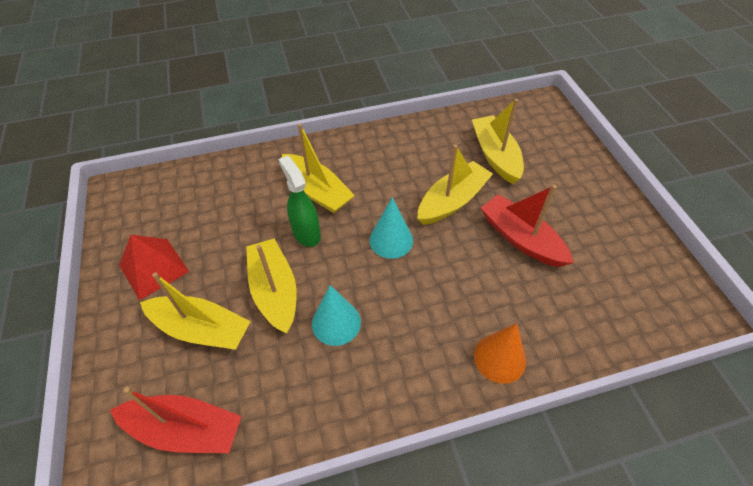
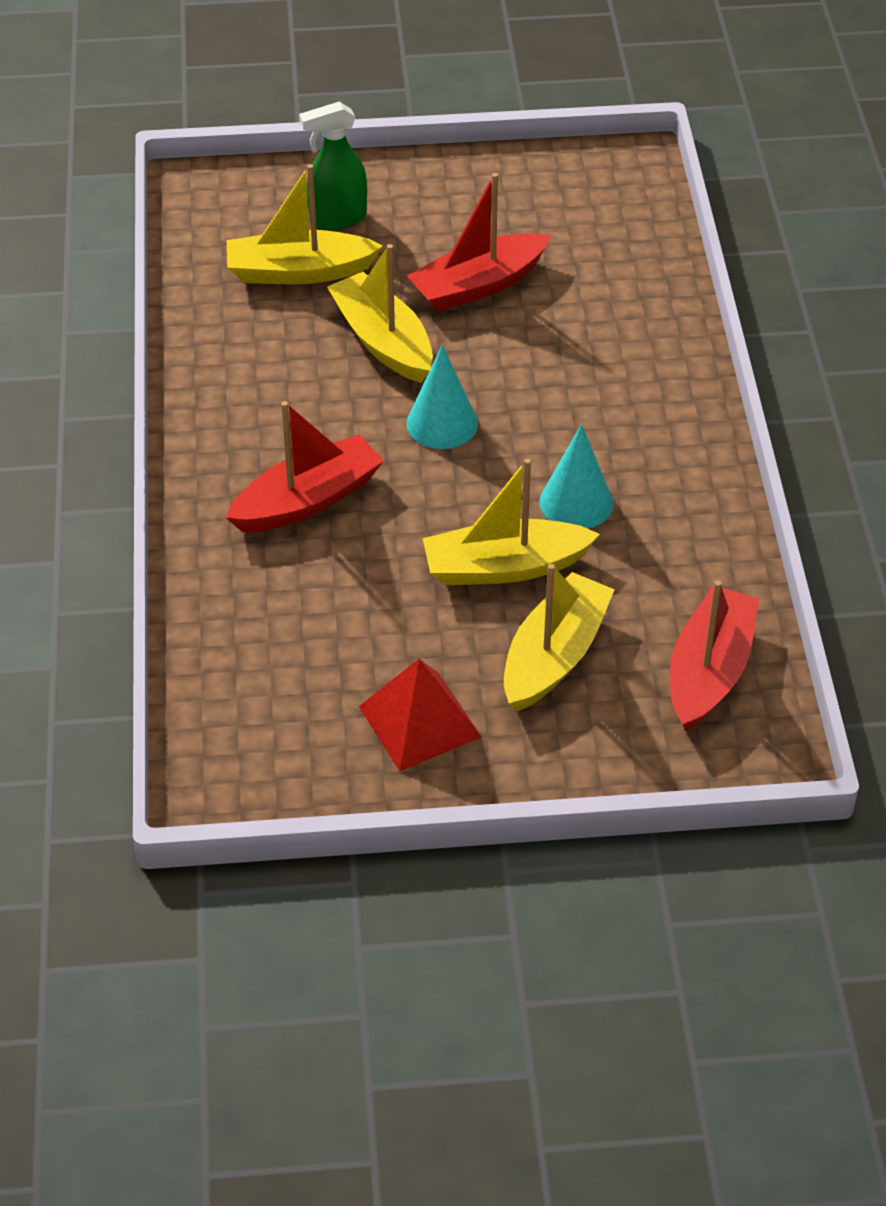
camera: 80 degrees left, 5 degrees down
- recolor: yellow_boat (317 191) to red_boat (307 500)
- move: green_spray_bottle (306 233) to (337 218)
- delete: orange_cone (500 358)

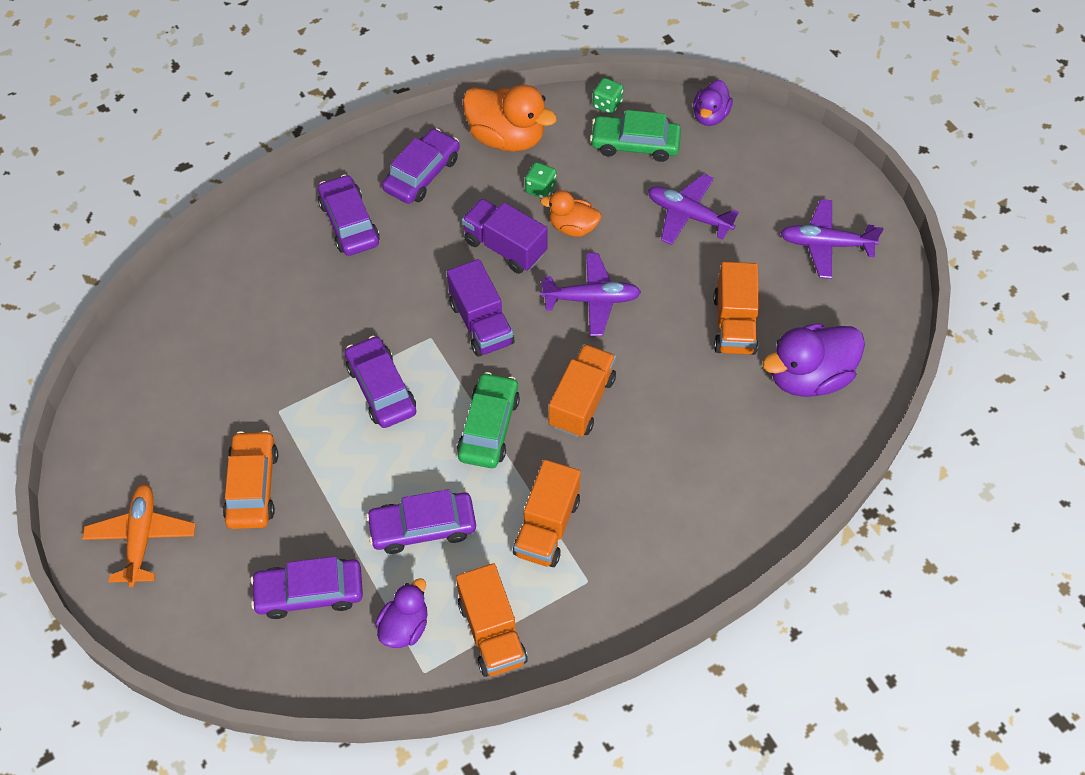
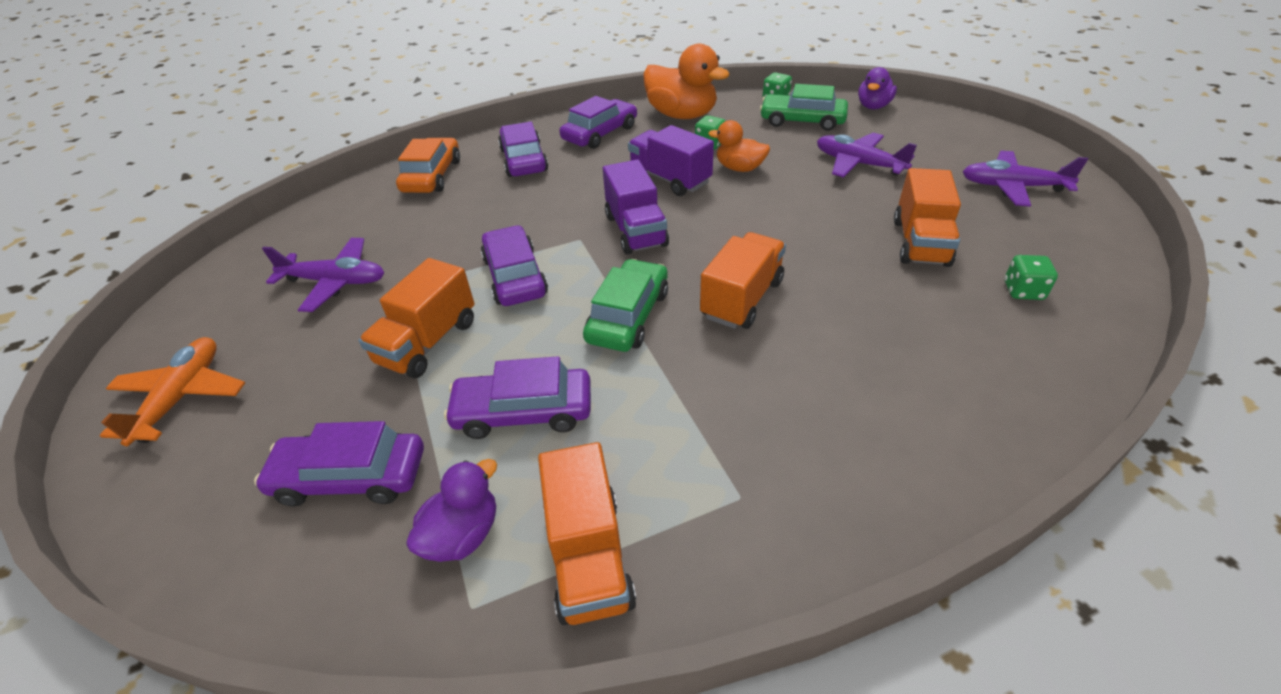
camera: 10 degrees right, 15 degrees down
- move: purple_plane (592 300) to (335 282)
- replace: purple_duck (808 377) to green_dice (1023 291)
- move: orange_car (253 486) to (432 176)
- move: orange_truck (547 527) to (428 342)

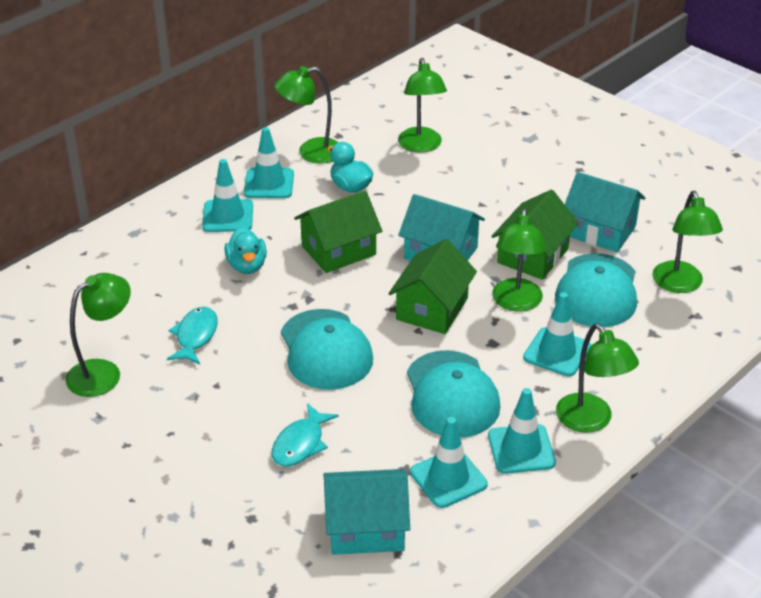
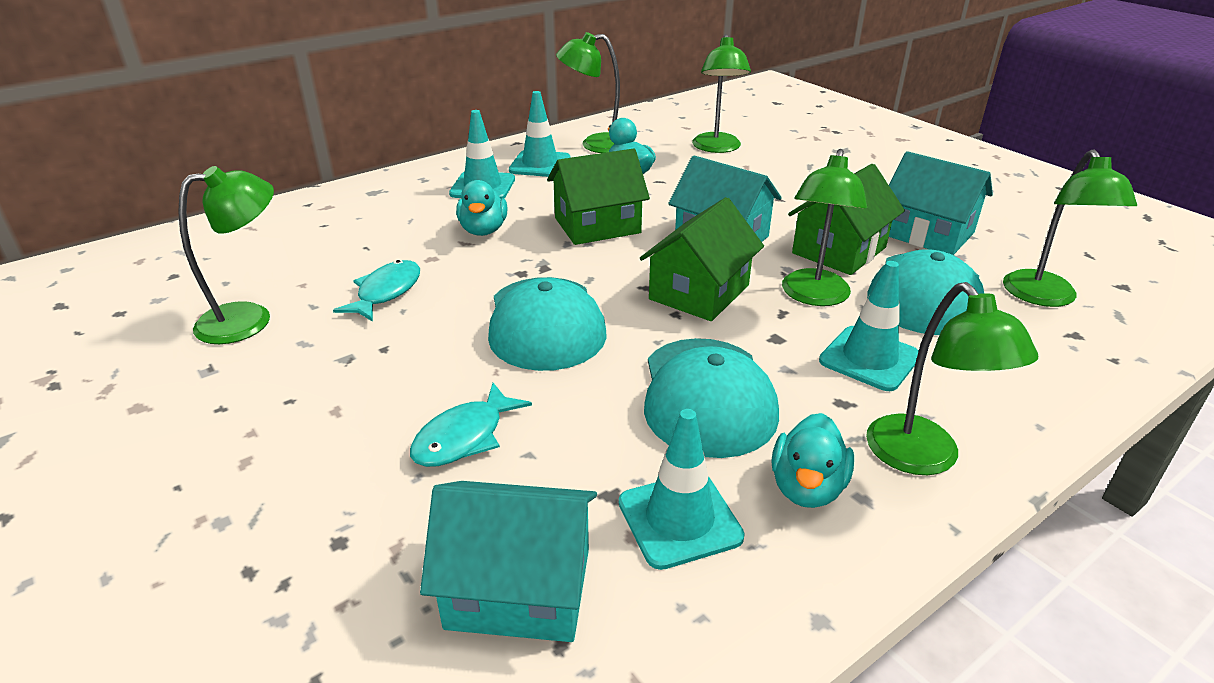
camera: 10 degrees right, 5 degrees down
- replace: turquoise_traffic_cone (521 449) to turquoise_duck (807 488)

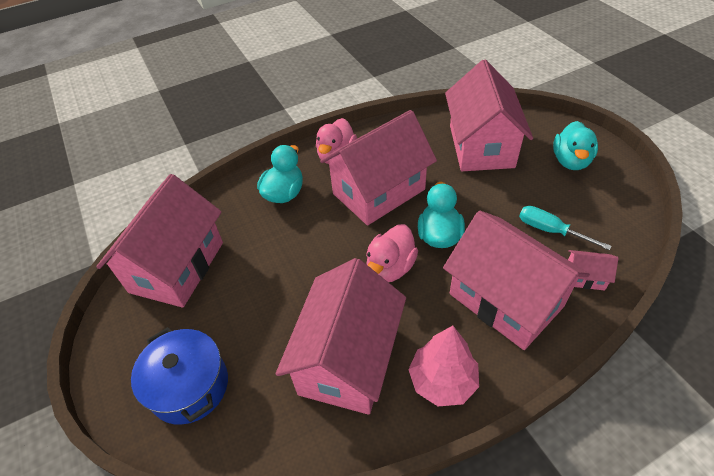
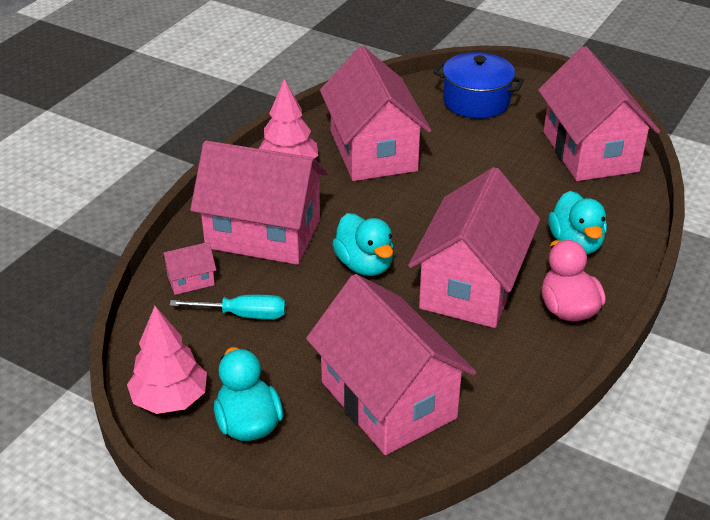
camera: 145 degrees right, 10 degrees down
- delete: pink_duck (390 267)
- insert: pink_tree (170 399)

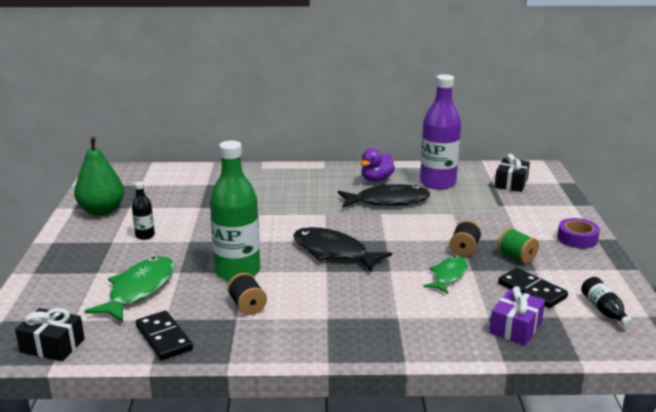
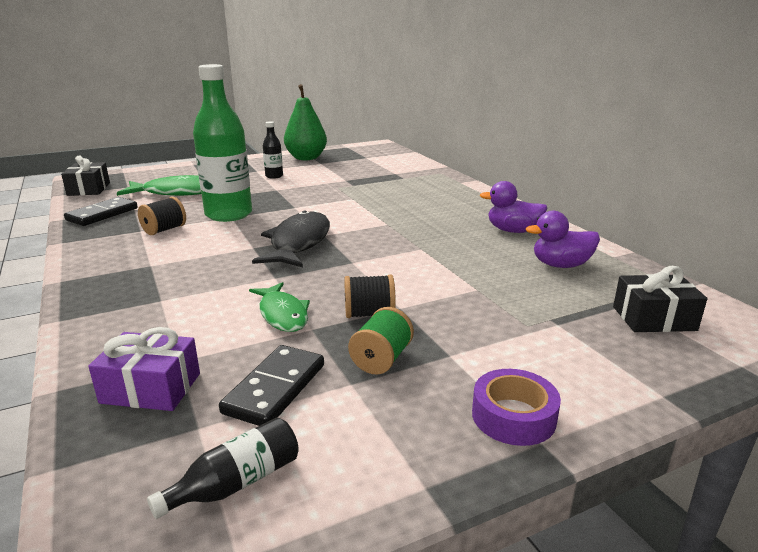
camera: 65 degrees right, 0 degrees up
- replace: purple_bottle (437 183) to purple_duck (561 265)
- delete: black_fish (388 201)
- rotate: green_fish (448 276) = (282 314) 60 degrees clockwise

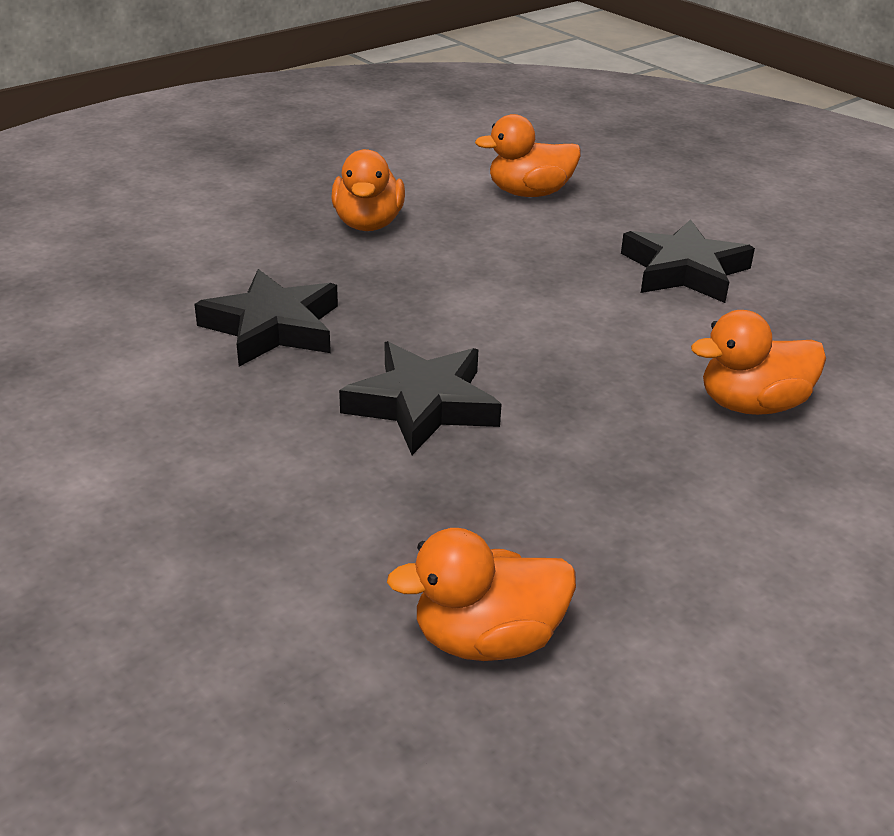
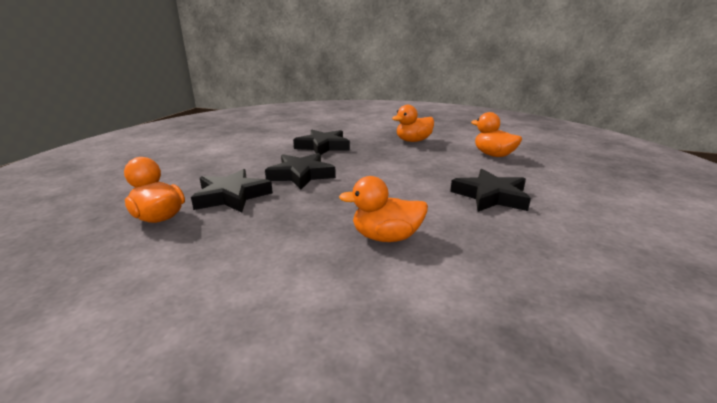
camera: 60 degrees right, 10 degrees down
- rotate: orange_duck (752 405) = (386 237) 45 degrees counterclockwise
- insert: black_star (231 196)

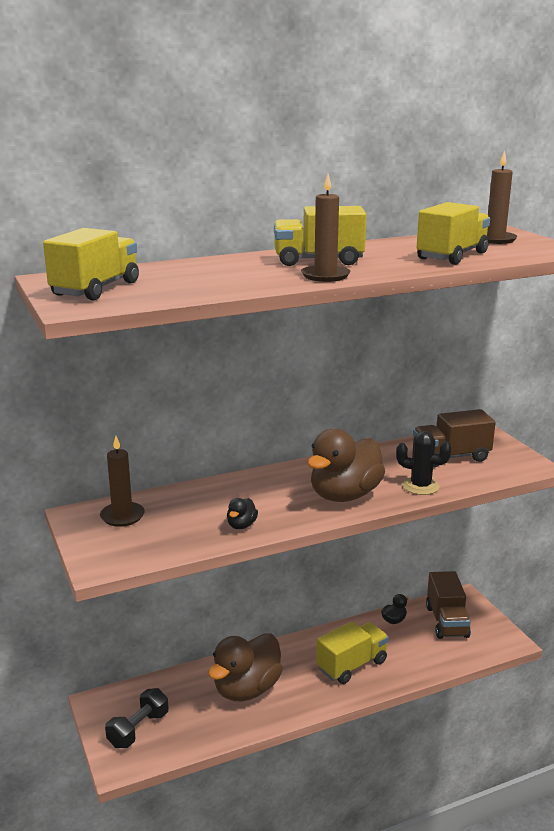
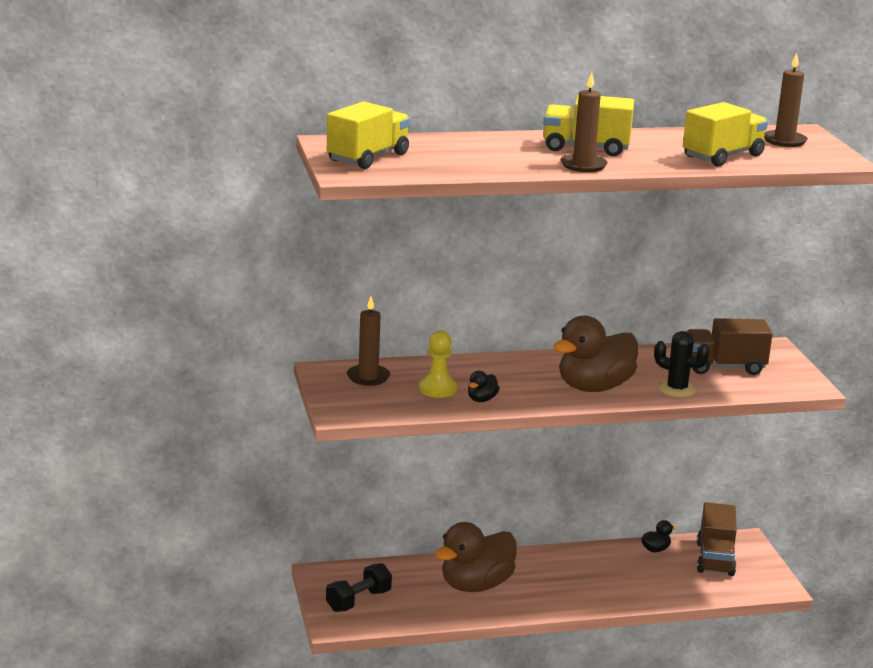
camera: 10 degrees right, 0 degrees up
- delete: yellow_truck (351 665)
- insert: yellow_pawn (437 389)

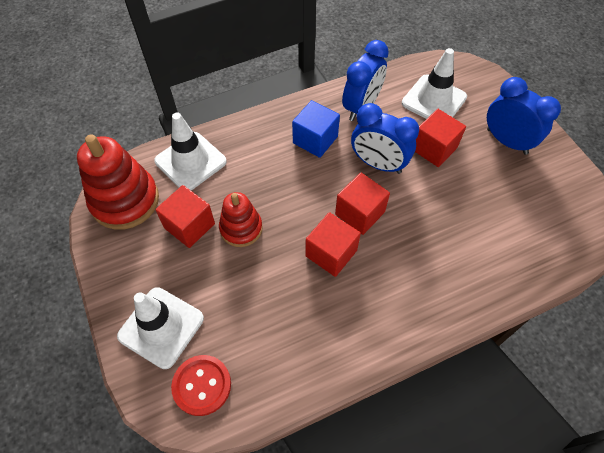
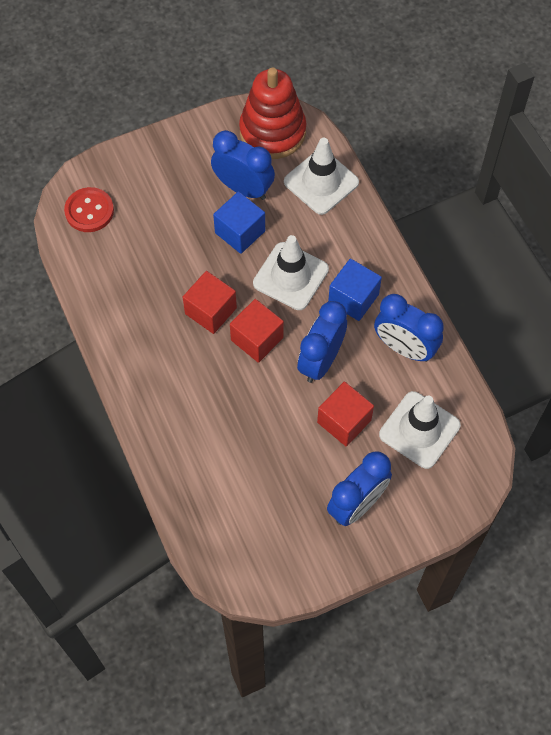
camera: 90 degrees right, 5 degrees up
- replace: red_cube (189 226) to blue_clock (243 188)
- replace: red_stacking_toy (241 228) to blue_cube (240 232)
- move: white_traffic_cone (161 327) to (290 276)

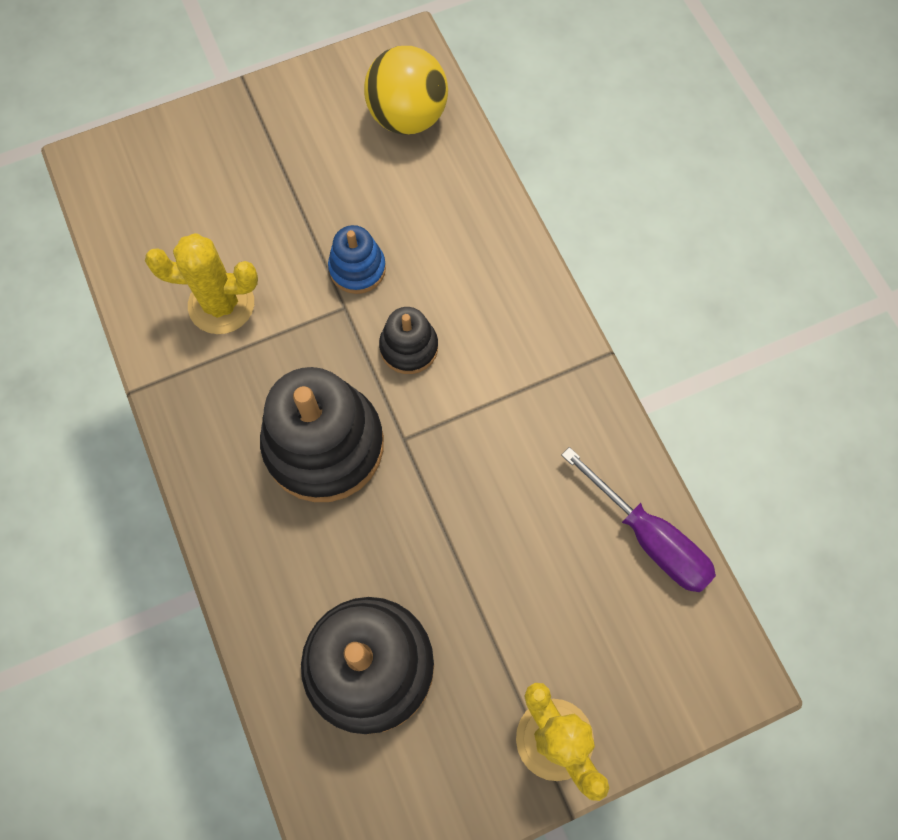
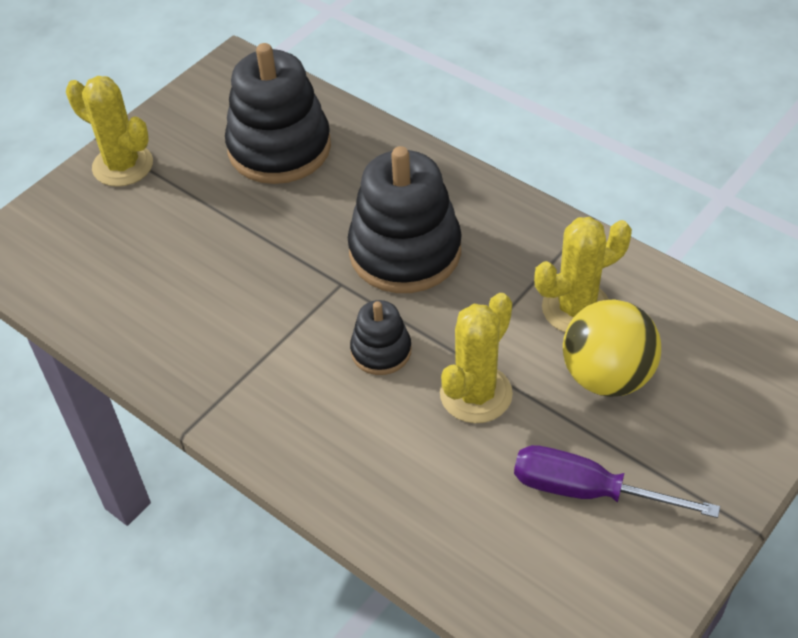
camera: 155 degrees right, 20 degrees down
- move: yellow_ball (407 117) to (607 376)
- replace: blue_stacking_toy (357 269) to yellow_cactus (476 394)
- move: purple_screwdriver (649 537) to (587 491)

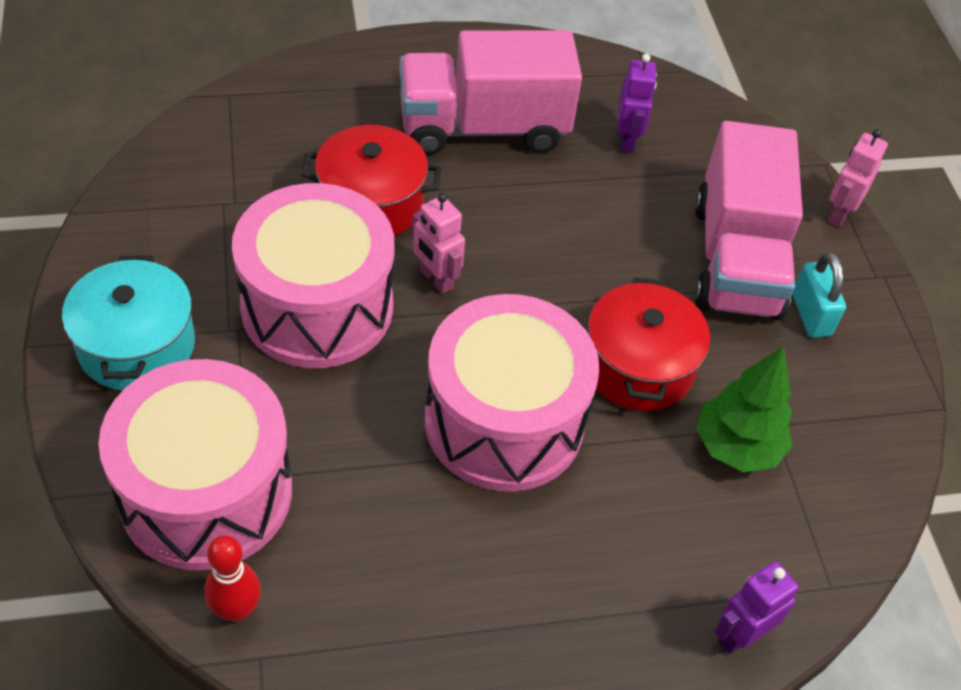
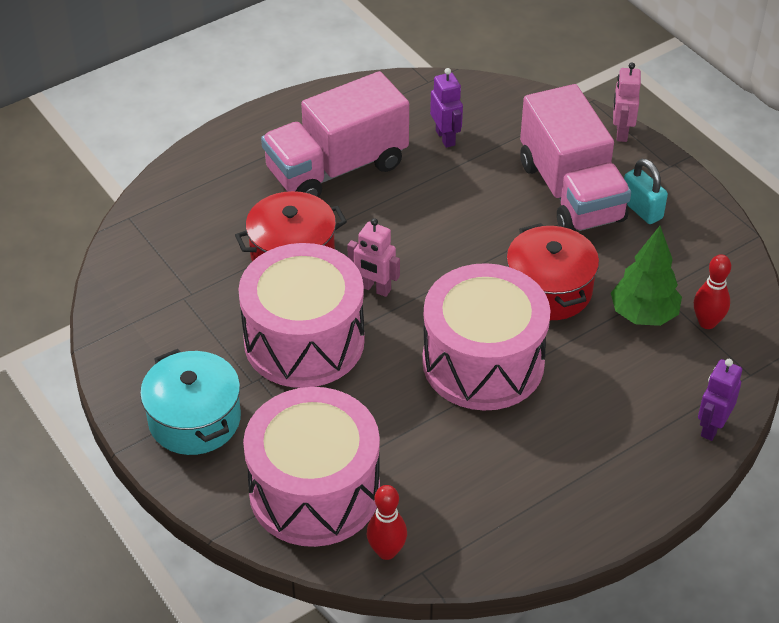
camera: 20 degrees left, 5 degrees down
- insert: red_bowling_pin (707 322)

